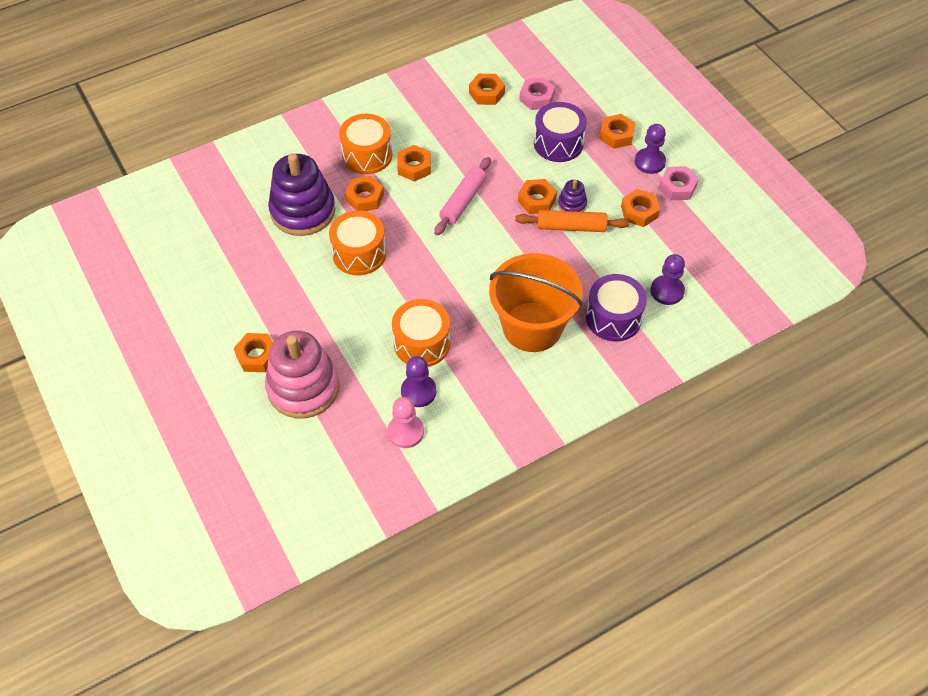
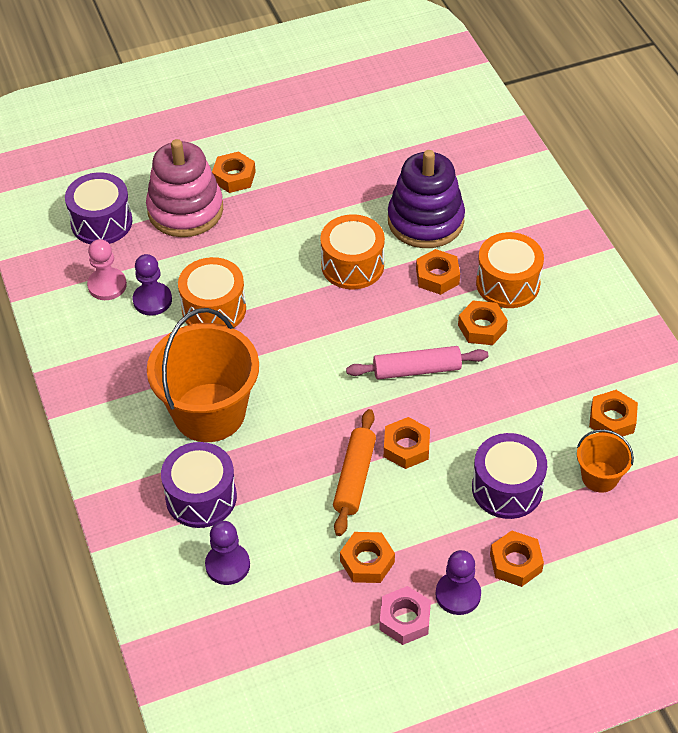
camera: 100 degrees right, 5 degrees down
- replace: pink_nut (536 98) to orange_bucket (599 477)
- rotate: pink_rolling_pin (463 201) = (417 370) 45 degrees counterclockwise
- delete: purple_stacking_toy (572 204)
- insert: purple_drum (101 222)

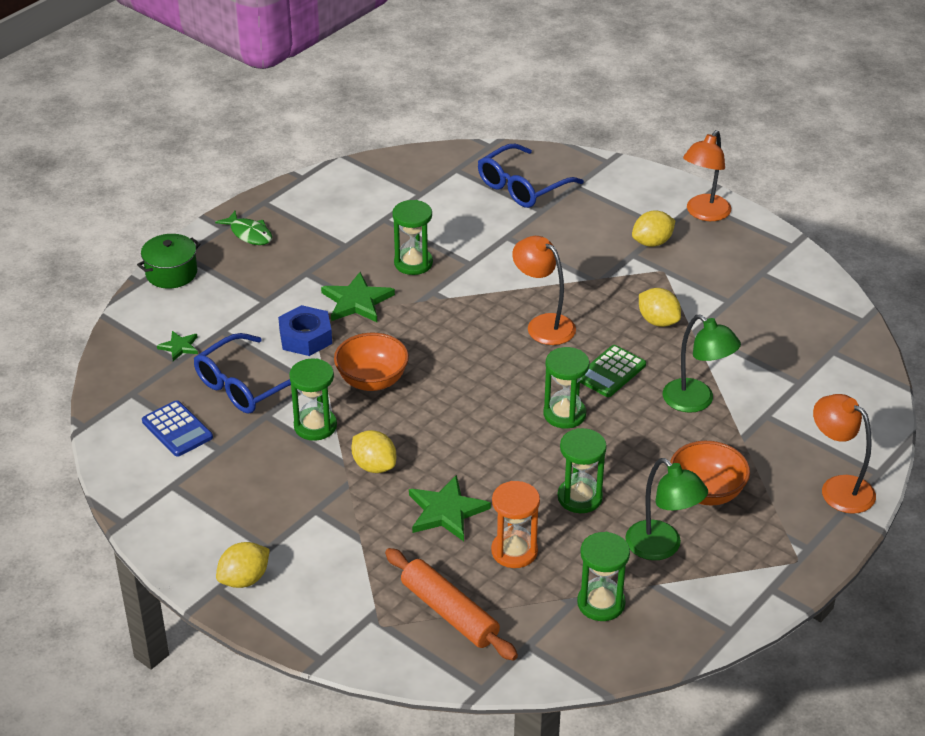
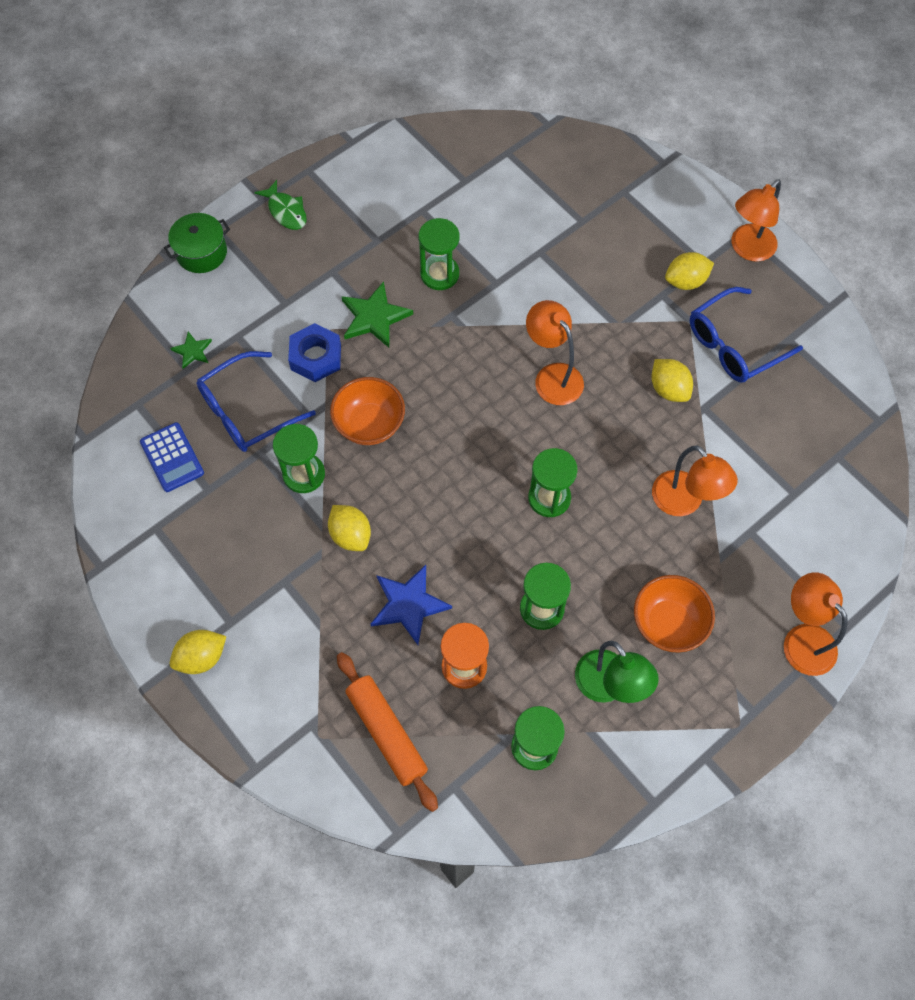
camera: 10 degrees right, 25 degrees up
- move: blue_glasses (522 187) to (733 345)
- recolor: green_lamp (696 401) to orange_lamp (684 502)
- delete: green_calculator (611 372)
- recolor: green_star (446 511) to blue_star (408 605)

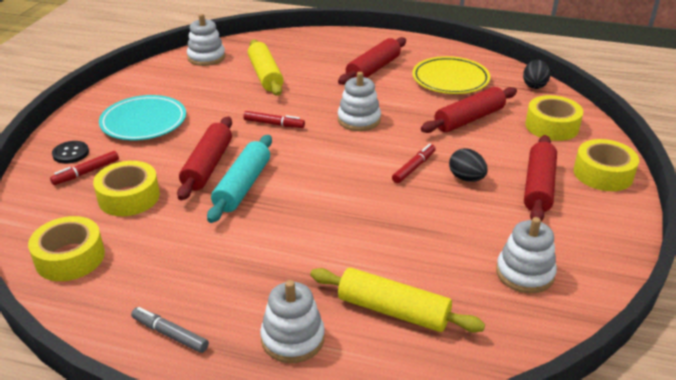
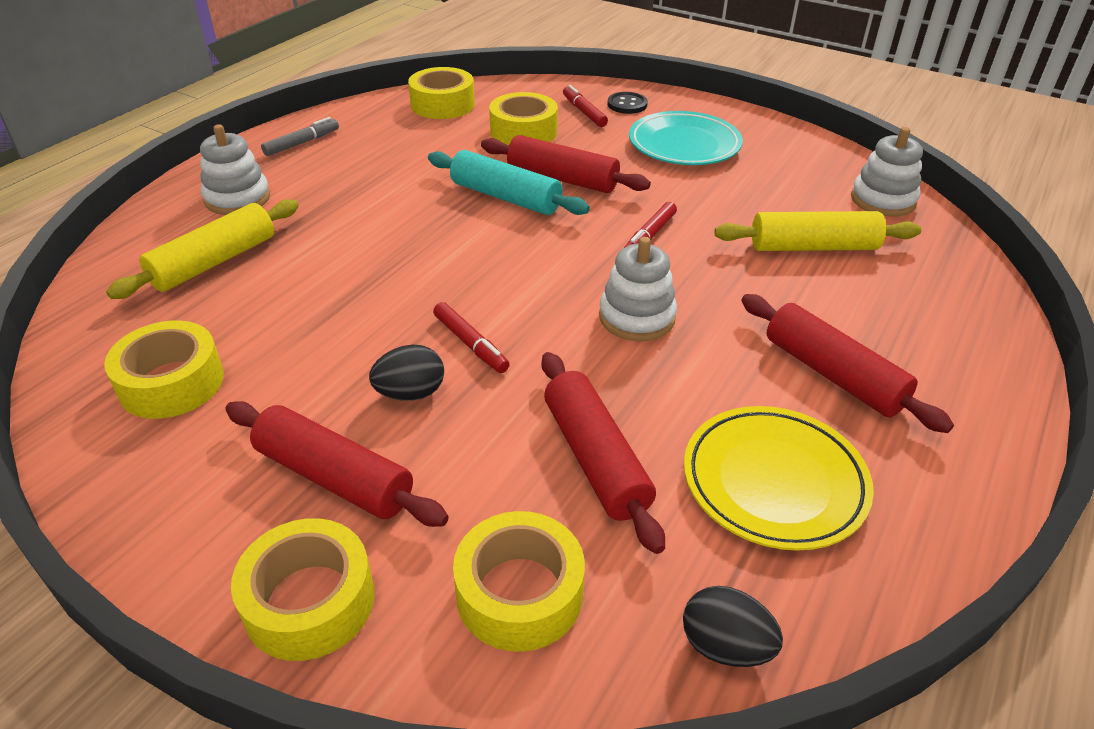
camera: 105 degrees right, 5 degrees up
- replace: white_stacking_toy (524 273) to yellow_tape (171 383)

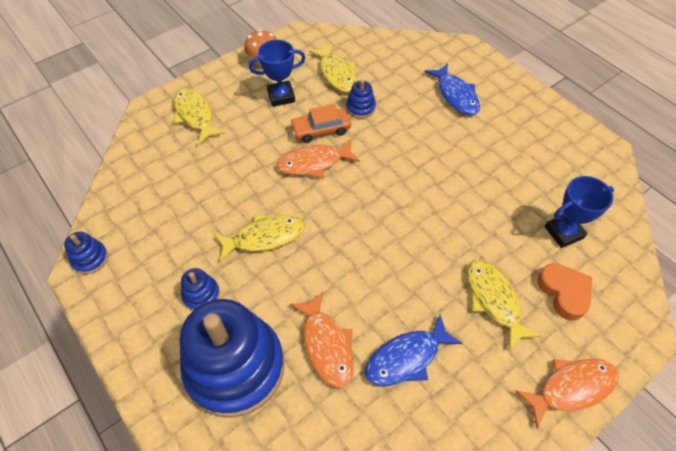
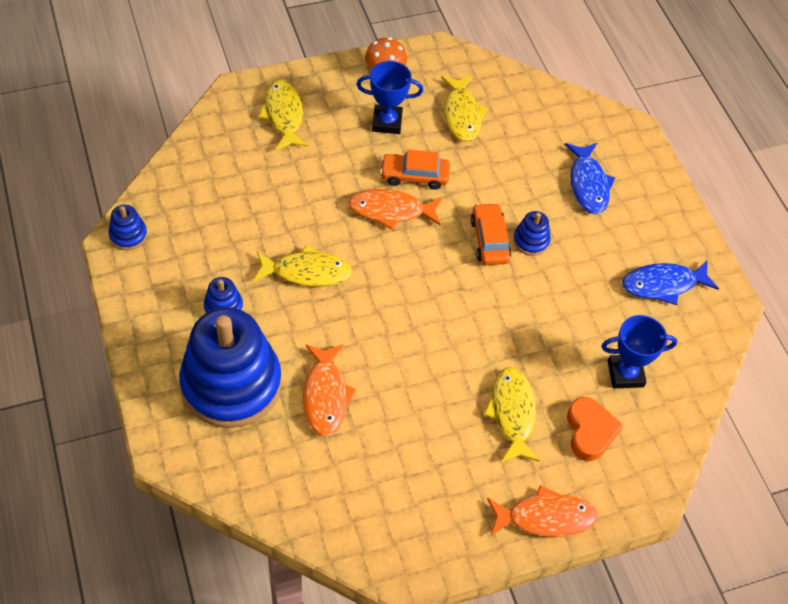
camera: 15 degrees right, 0 degrees up
- move: blue_stacking_toy (360 108) to (531 241)
- move: blue_fish (406 357) to (663 285)
- insert: orange_car (489 240)

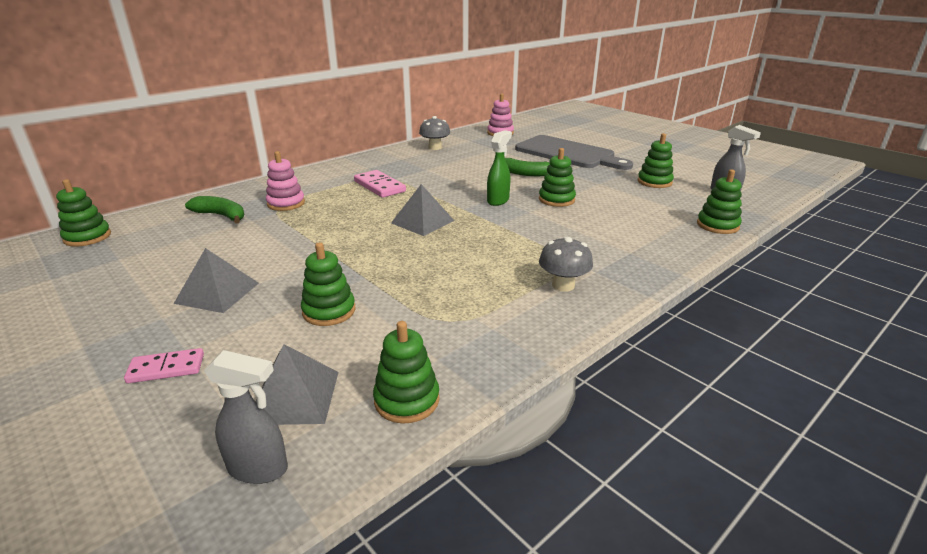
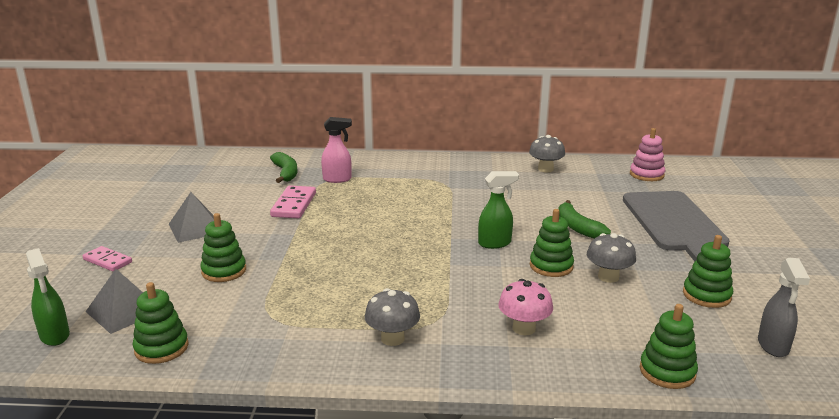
camera: 45 degrees right, 5 degrees down
- replace: pink_stacking_toy (286 203) to pink_spray_bottle (337 179)
- move: pink_domino (379 186) to (294 205)
- delete: green_stacking_toy (87 237)
- delete: grey_pyramid (422 222)
- recolor: grey_spray_bottle (259 469) to green_spray_bottle (55 336)
- insert: grey_mushroom (608 277)
- insert: pink_mushroom (524 328)

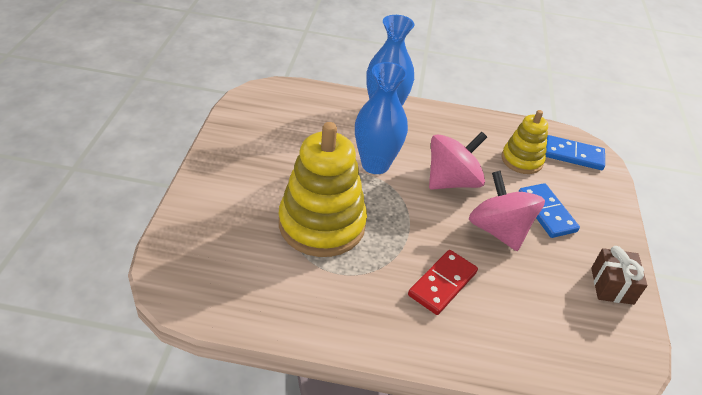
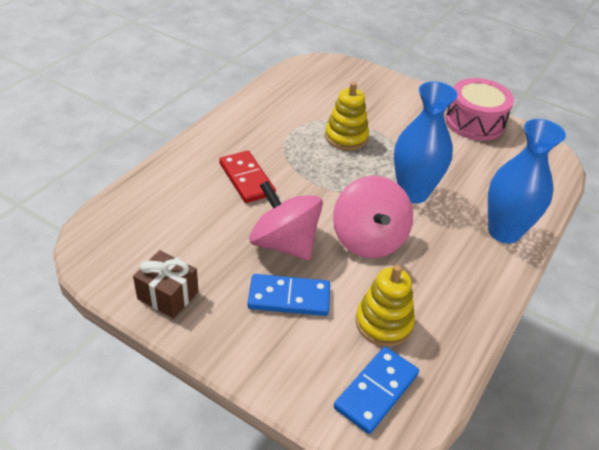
camera: 115 degrees right, 0 degrees up
- resize: yellow_stacking_toy (322 224) = (346 137) x0.56
- rotate: pink_spinning_top (498 230) = (284 243) 135 degrees counterclockwise
- insert: pink_drum (474 122)

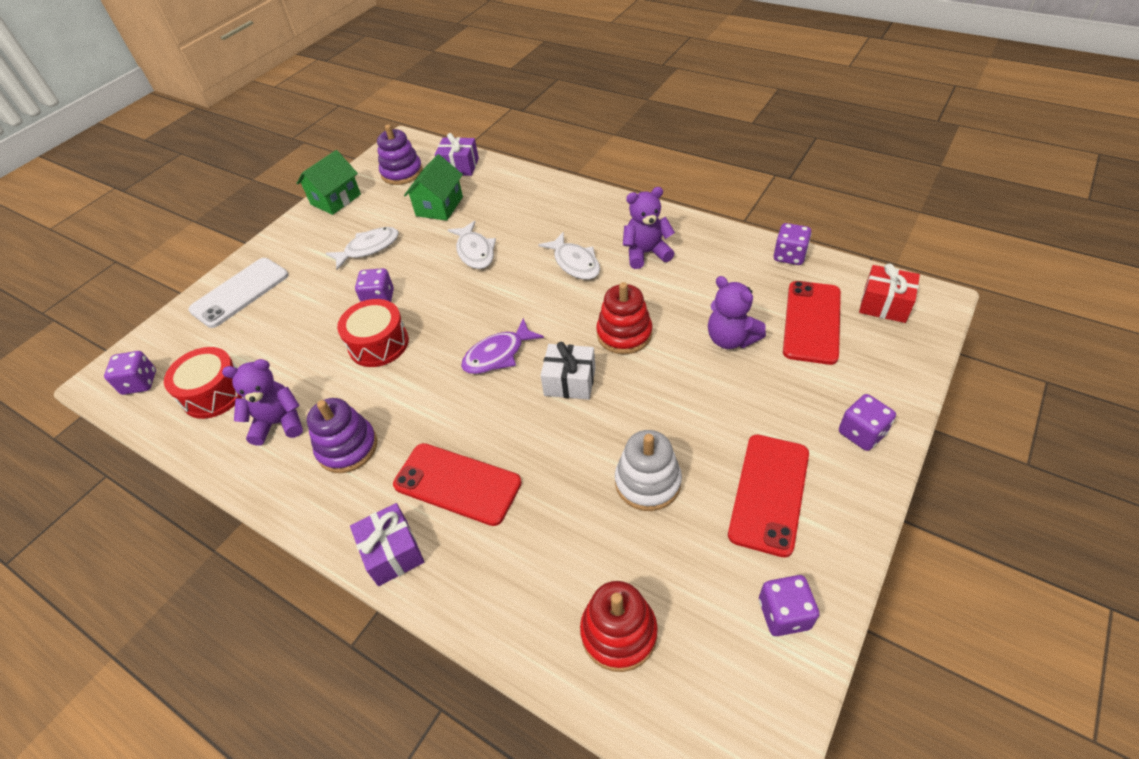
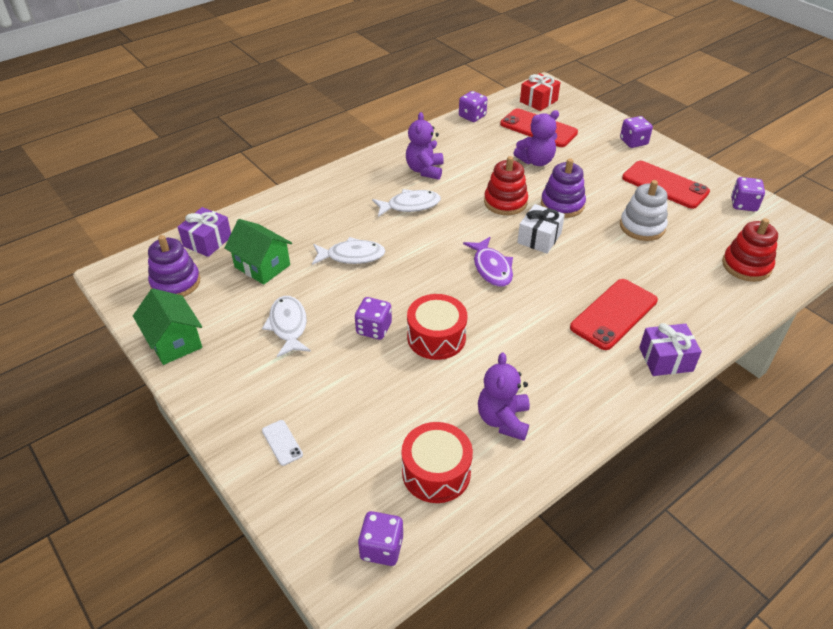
camera: 75 degrees left, 5 degrees down
- resize: white_phone (240 293) = (282 442) x0.45
- move: purple_stacking_toy (347 447) to (562 204)

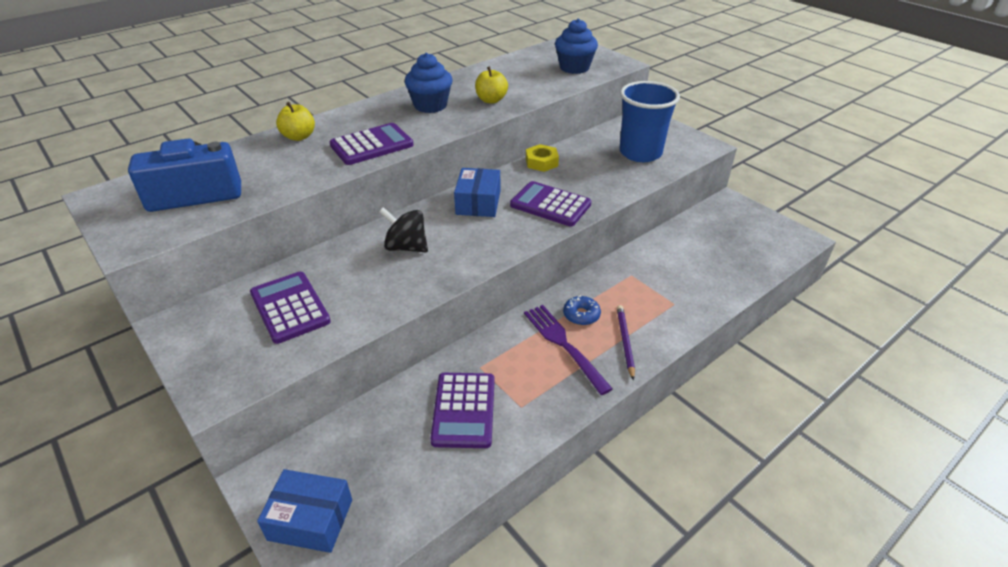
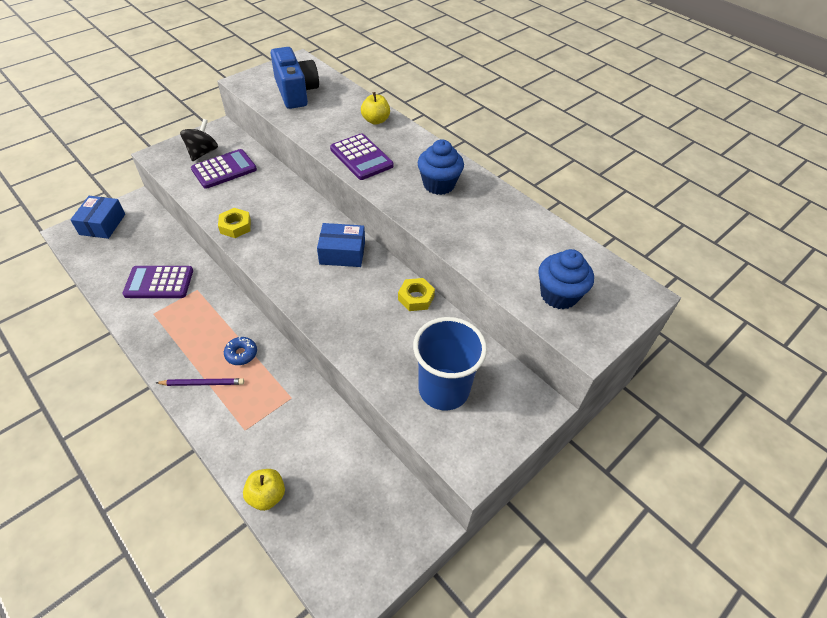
camera: 85 degrees right, 10 degrees up
- move: yellow_apple (491 100) to (267 495)
- delete: purple_calculator (550 205)
- move: black_spinning_top (406 247) to (202 152)
- delete: purple_fork (564 345)
- insert: yellow_nut (235 226)

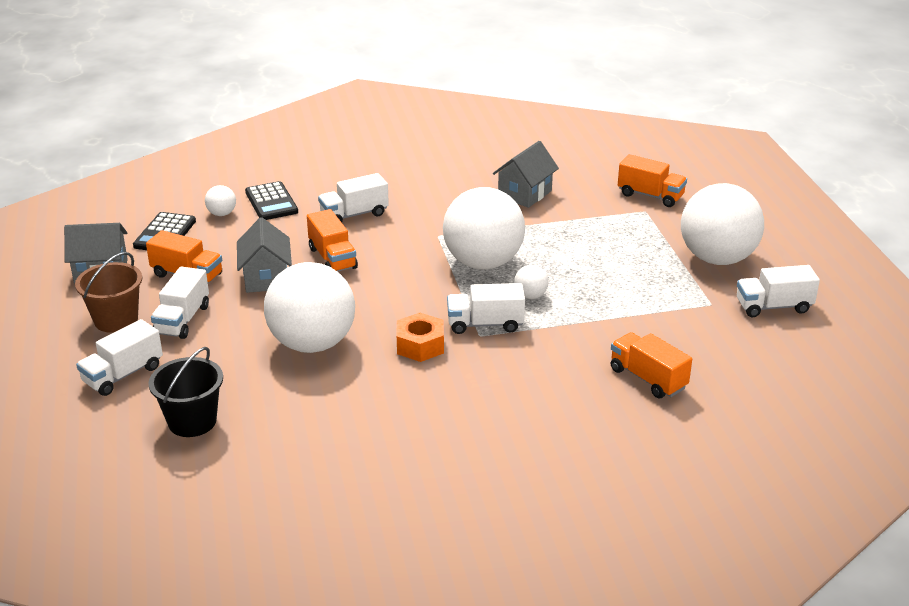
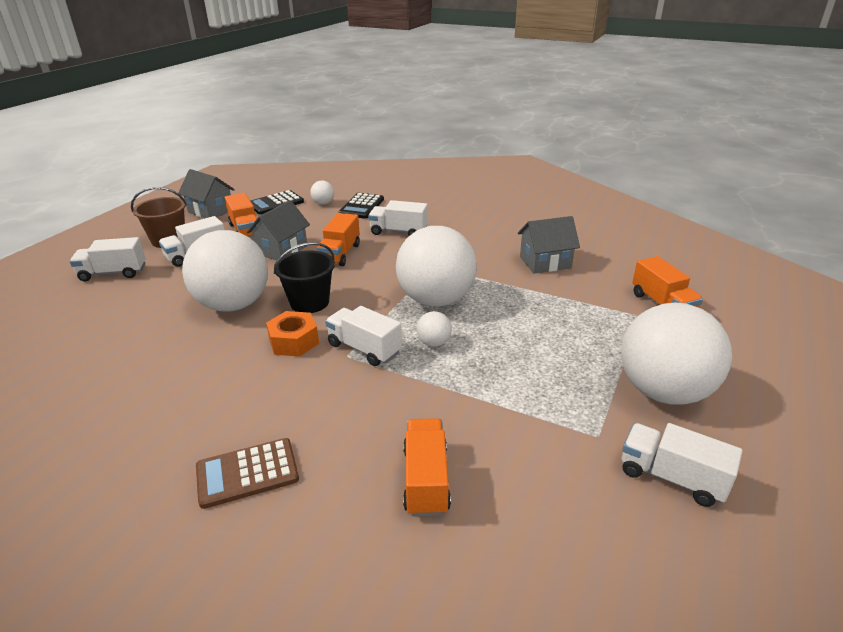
camera: 40 degrees right, 0 degrees up
- move: black_bucket (192 421) to (309 302)
- insert: brown_calculator (247 473)

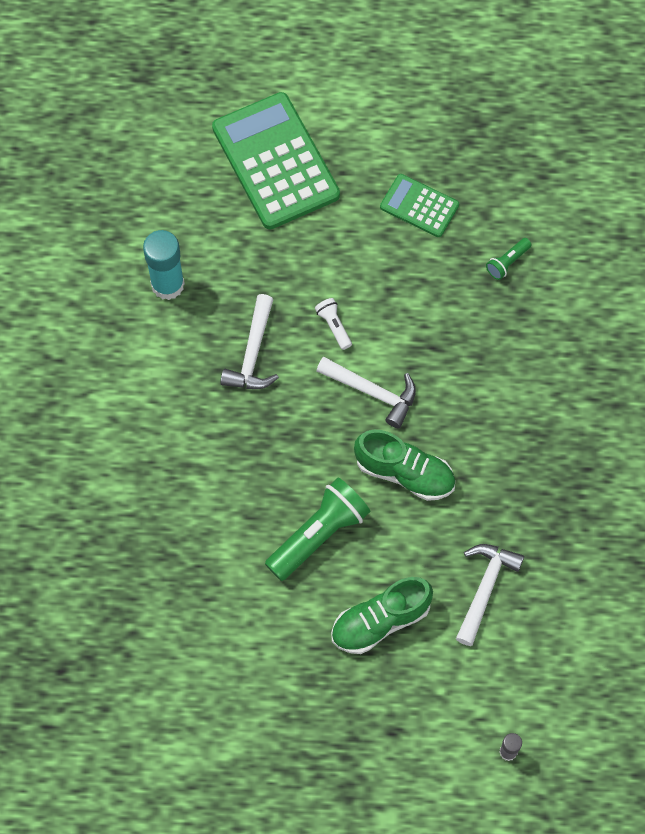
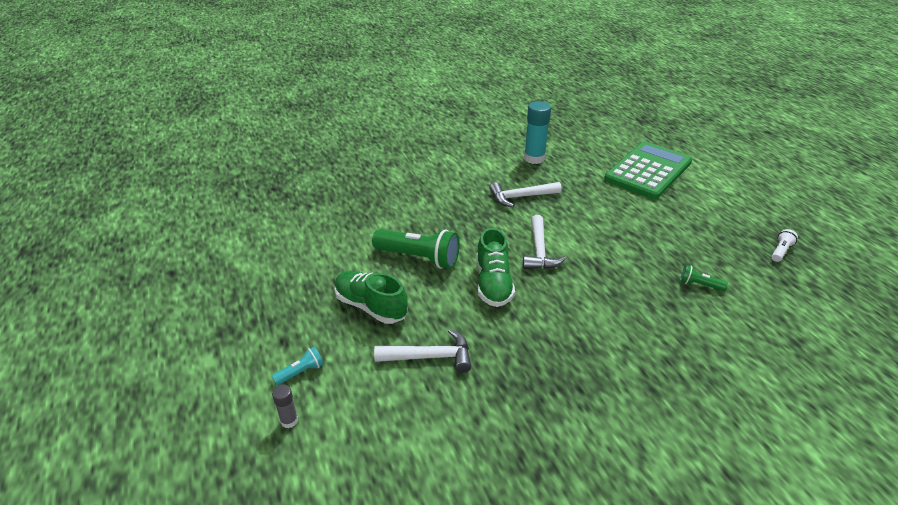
camera: 65 degrees right, 30 degrees down
- delete: green_calculator (419 206)
- move: white_flashlight (334 326) to (780 251)
- insert: turquoise_flashlight (301 372)

